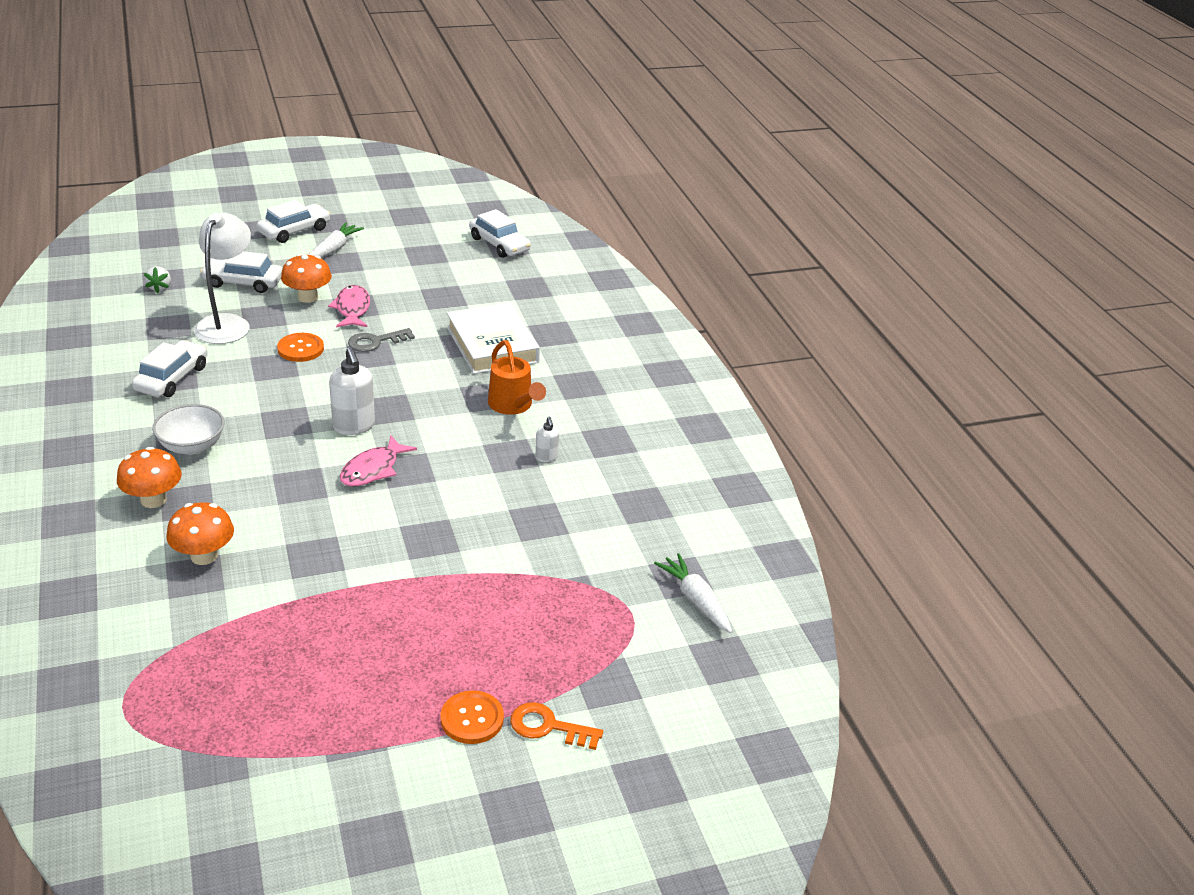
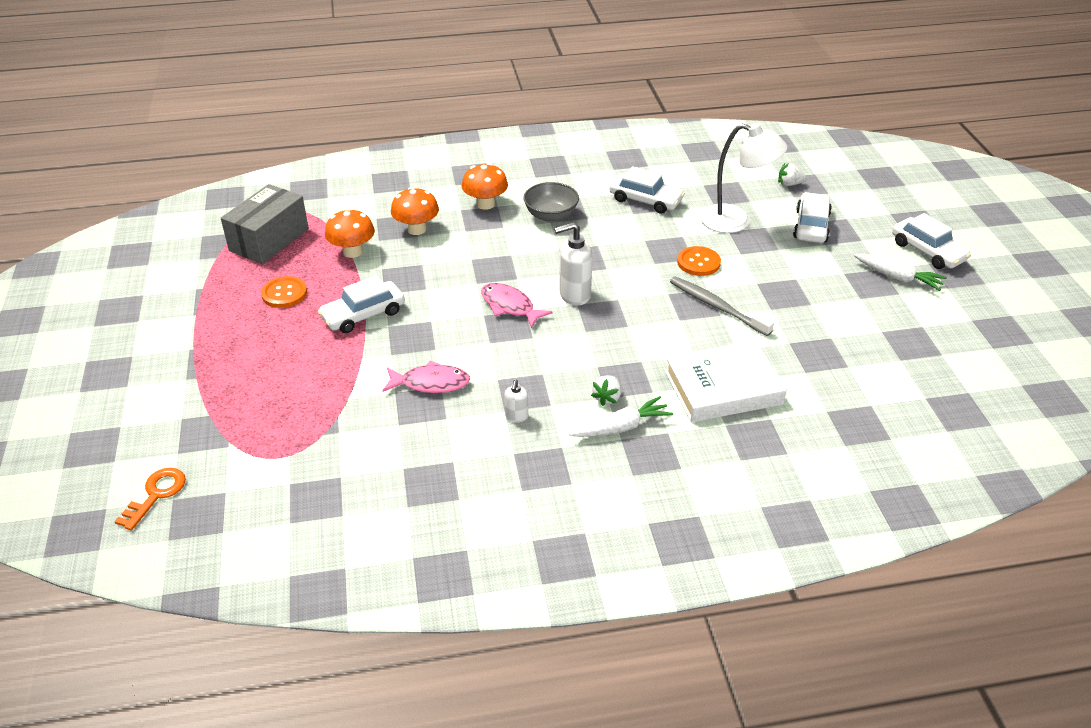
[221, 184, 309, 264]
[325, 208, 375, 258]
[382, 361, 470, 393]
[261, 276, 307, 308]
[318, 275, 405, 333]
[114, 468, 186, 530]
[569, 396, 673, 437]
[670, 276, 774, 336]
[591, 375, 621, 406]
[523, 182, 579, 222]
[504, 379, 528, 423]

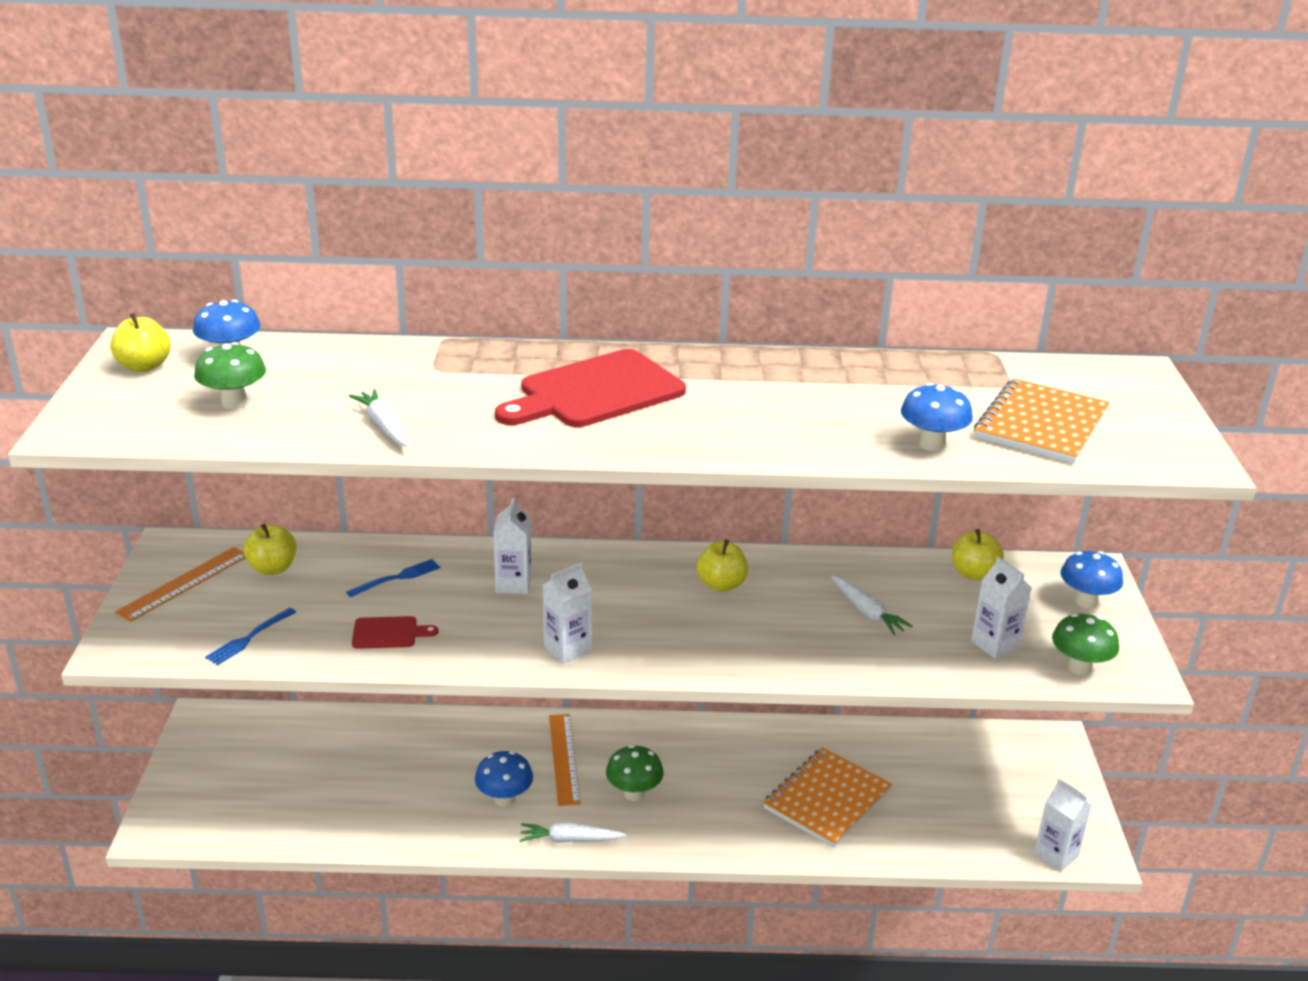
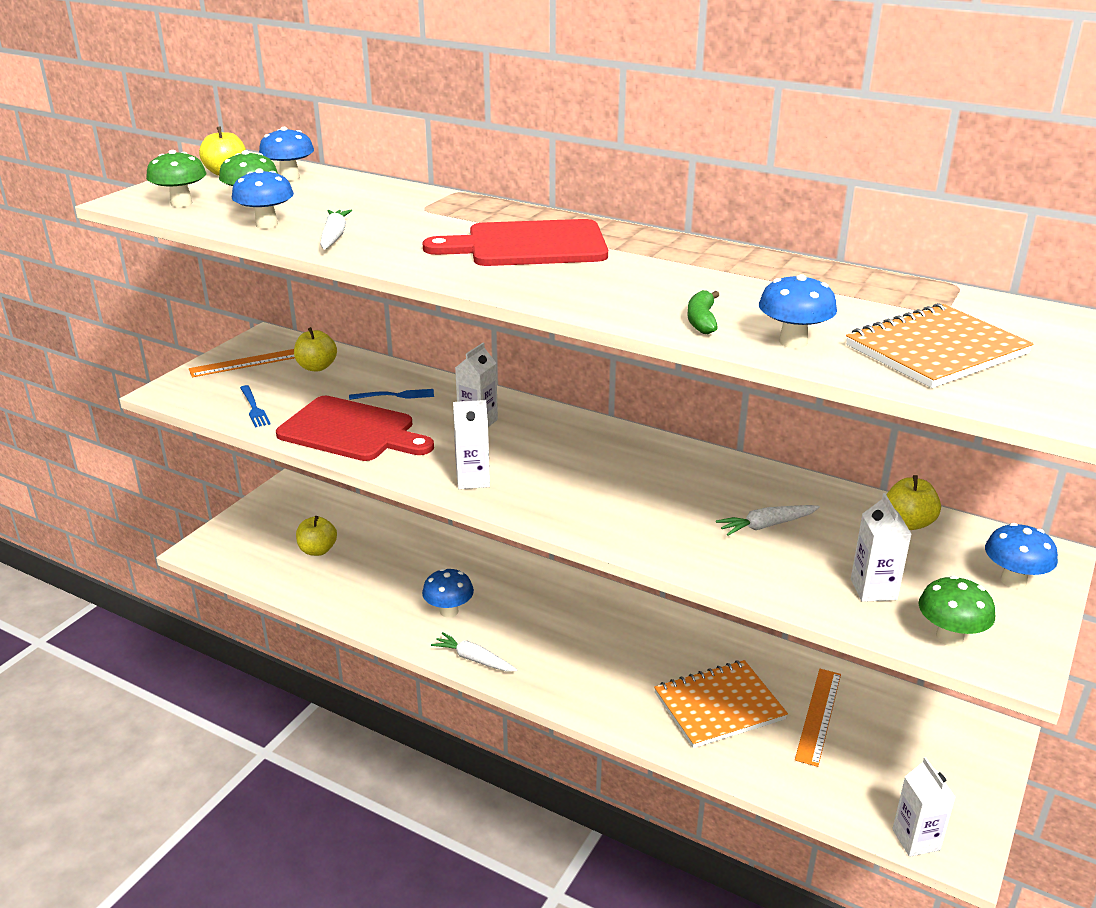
[232, 168, 294, 229]
[687, 290, 719, 334]
[795, 669, 841, 767]
[146, 150, 206, 207]
[296, 516, 337, 556]
[240, 385, 270, 427]
[716, 505, 820, 536]
[276, 396, 434, 461]

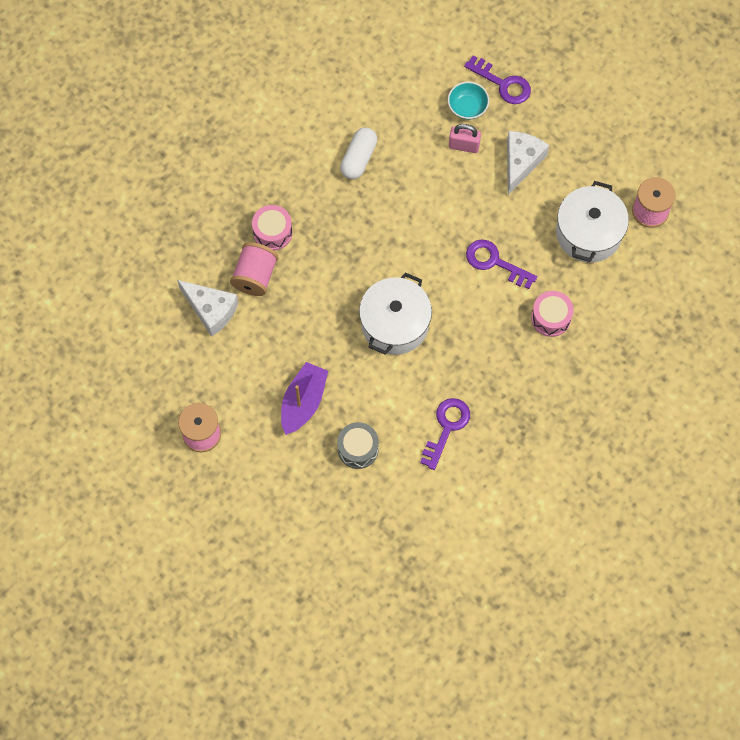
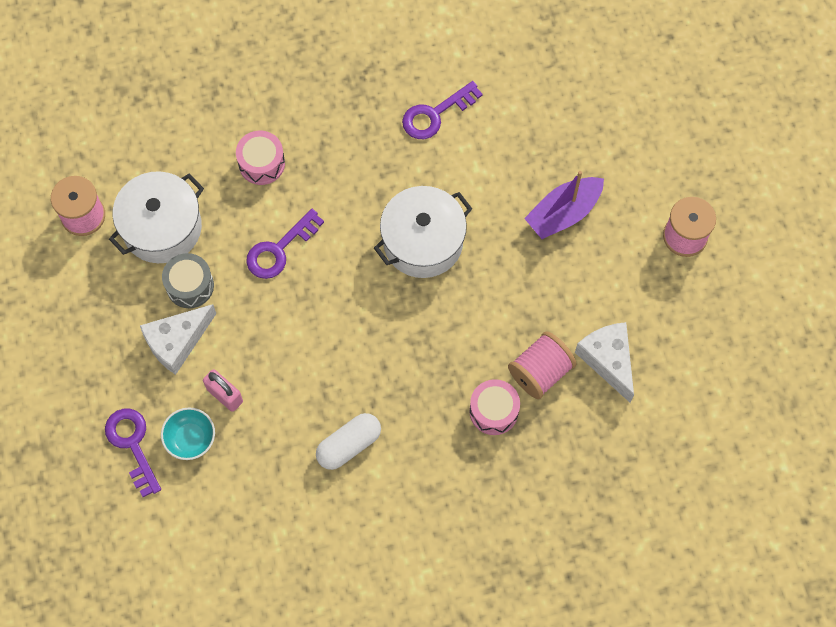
[162, 253, 214, 308]
[246, 209, 324, 279]

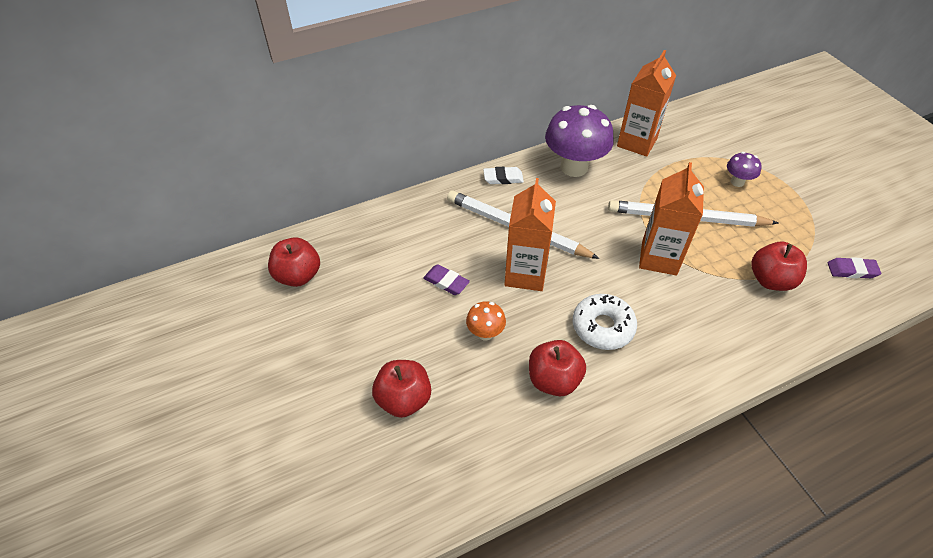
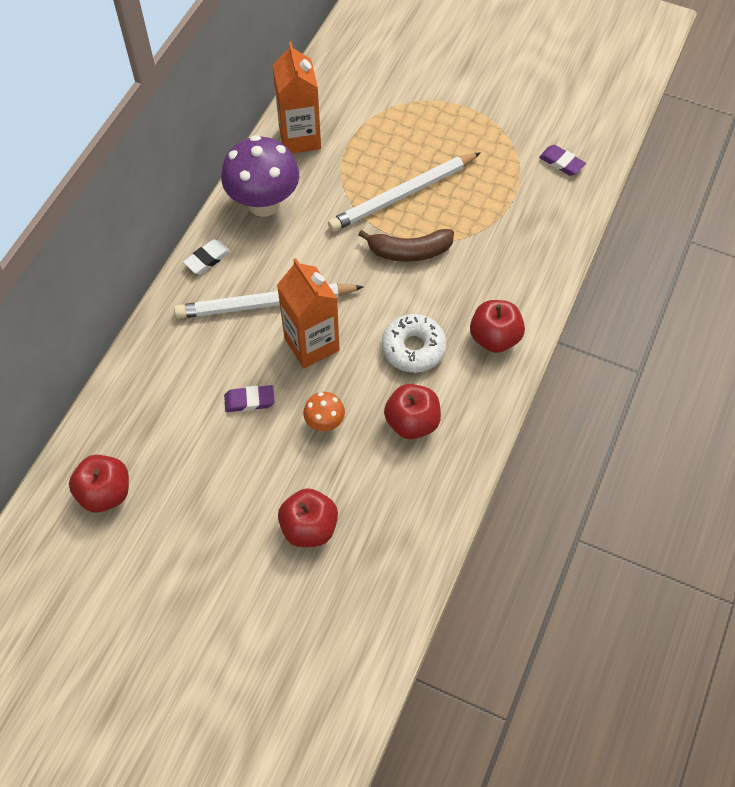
[727, 152, 762, 187] (first image)
[470, 300, 525, 353]
[358, 229, 454, 262]
[539, 145, 586, 176]

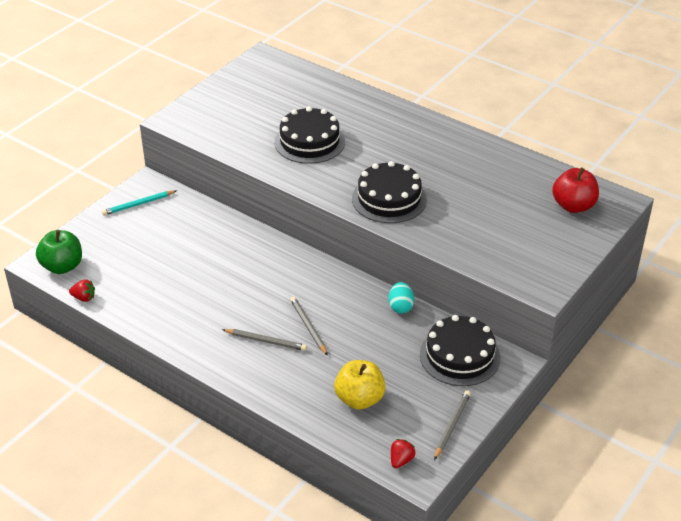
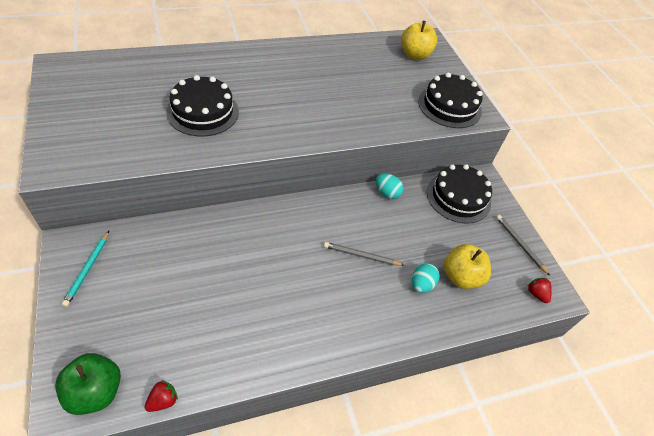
[222, 329, 307, 351] (first image)
[412, 263, 440, 293]
[418, 73, 483, 128]
[401, 21, 437, 60]

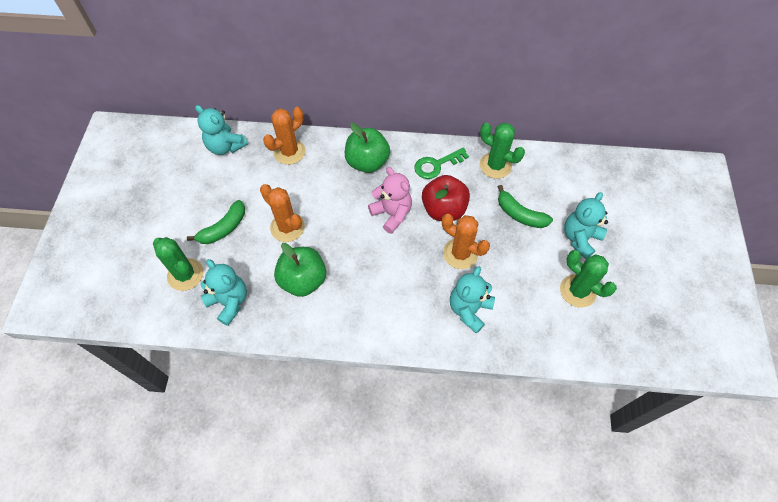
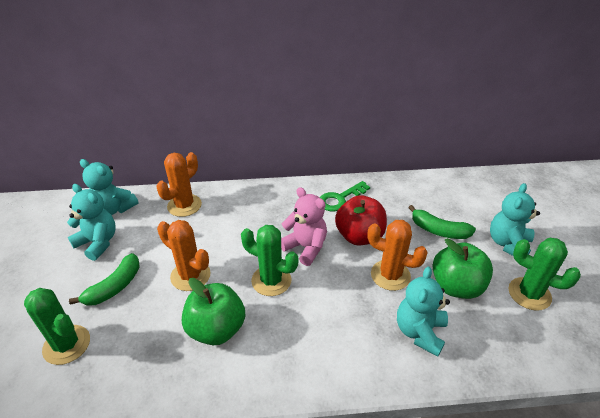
[67, 184, 116, 261]
[432, 238, 493, 299]
[241, 225, 299, 296]

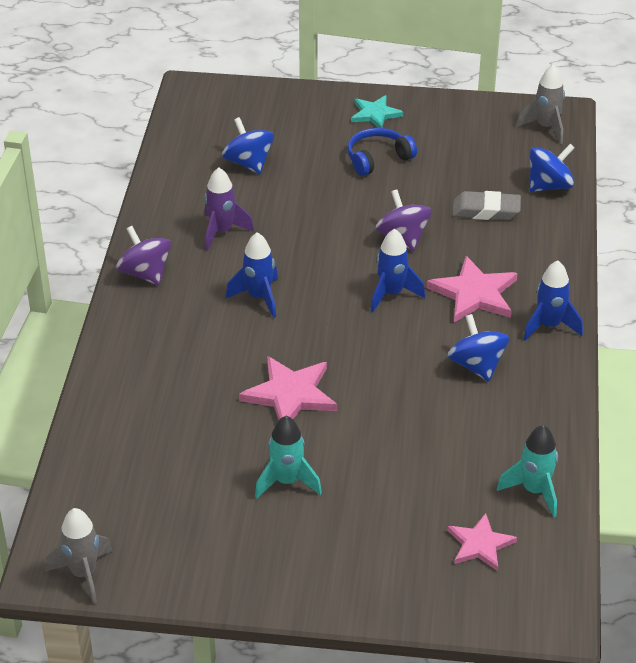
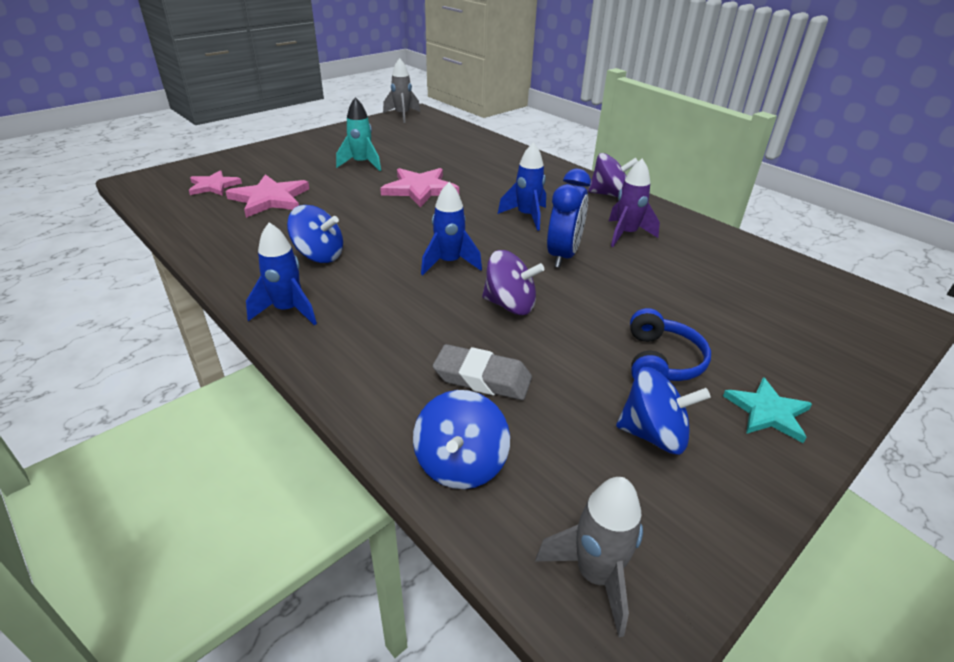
[497, 425, 558, 517] (first image)
[547, 168, 591, 268]
[616, 367, 711, 455]
[225, 174, 309, 218]
[433, 344, 532, 400]

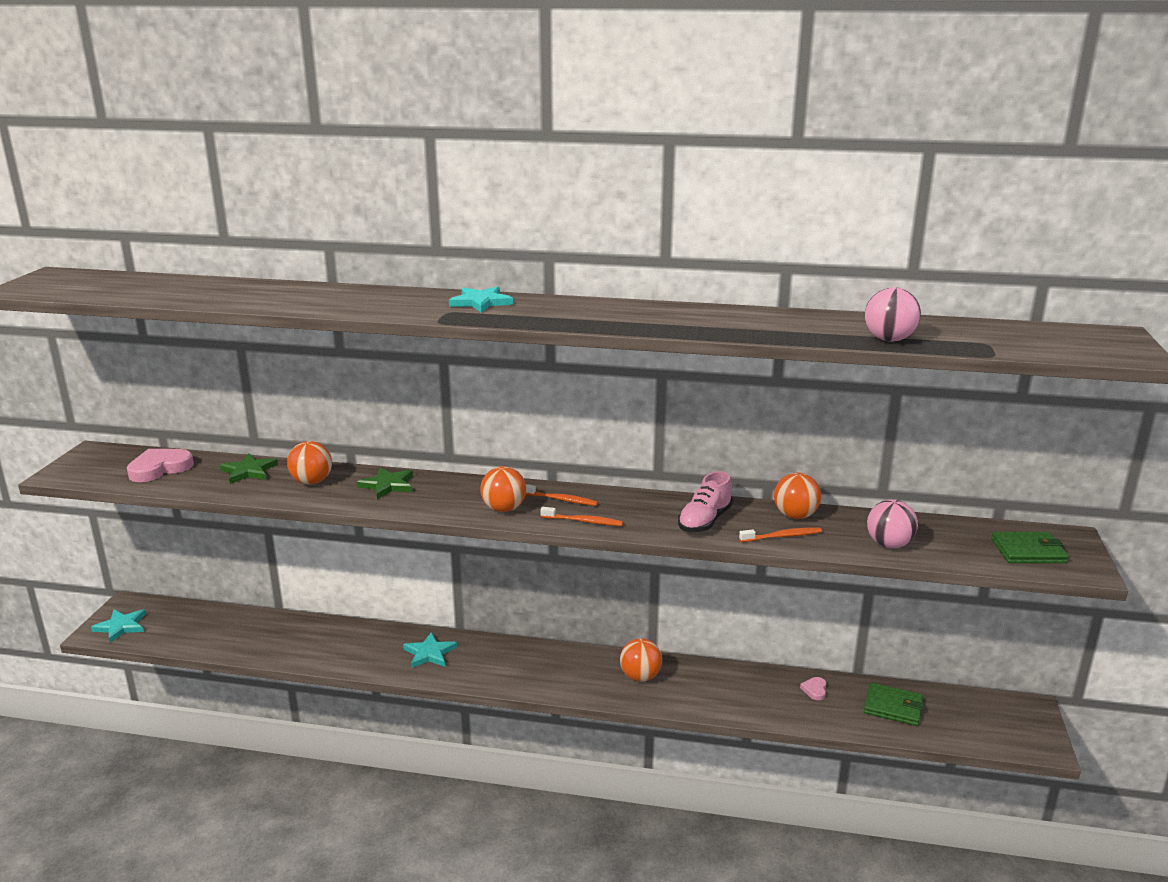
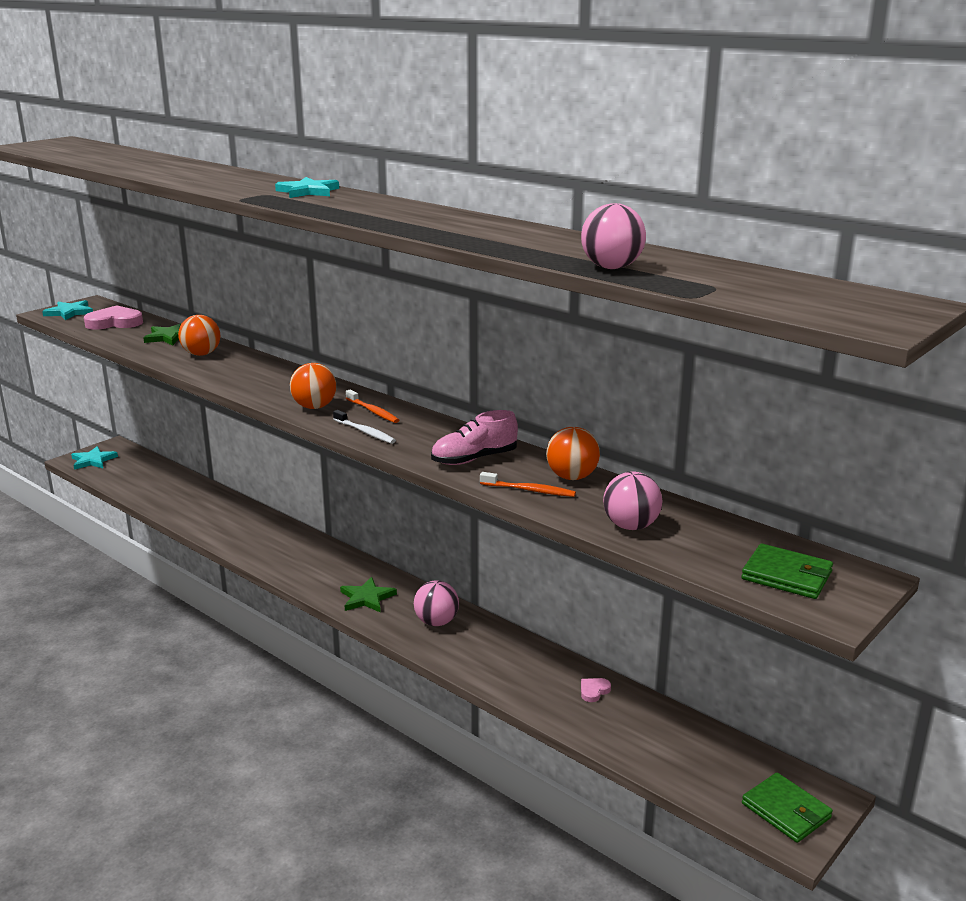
[340, 577, 397, 613]
[42, 300, 93, 320]
[742, 773, 833, 843]
[333, 410, 396, 444]
[414, 580, 459, 626]

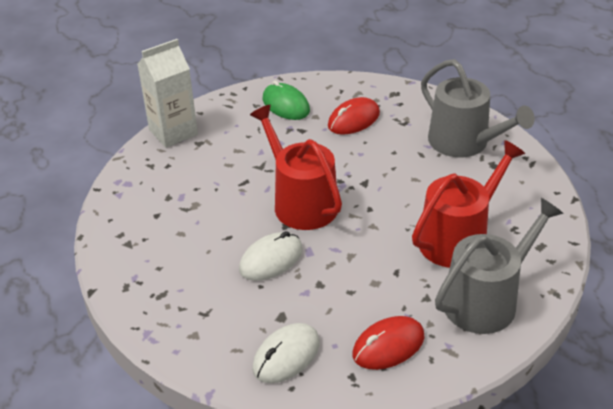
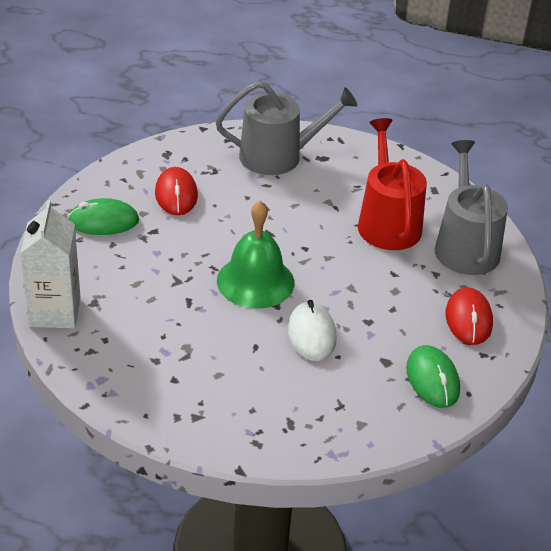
[217, 201, 295, 309]
[406, 345, 460, 408]

